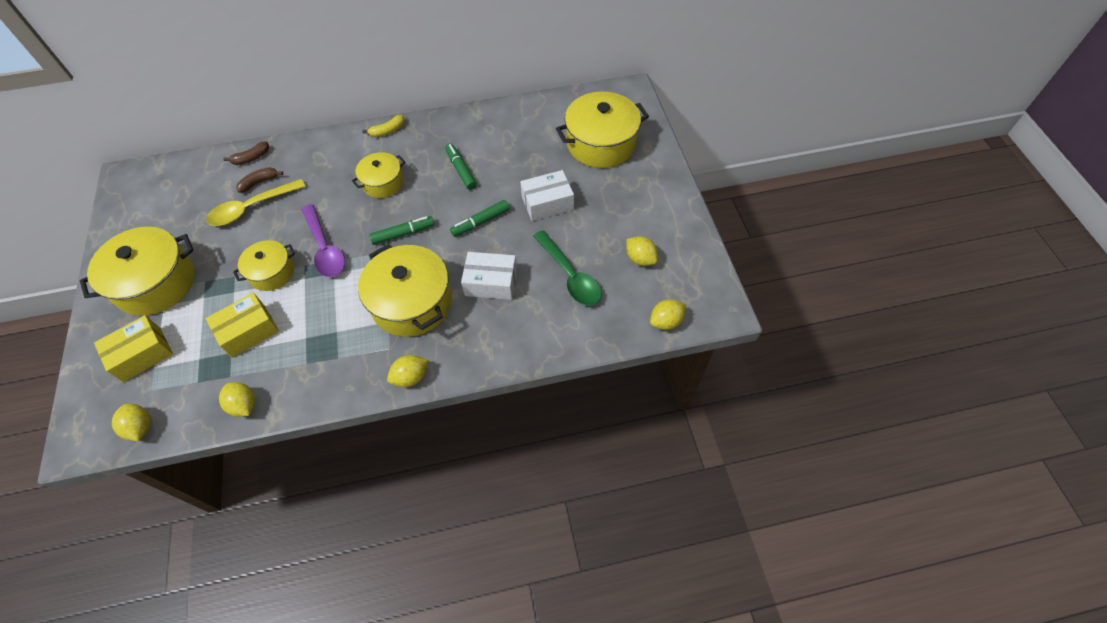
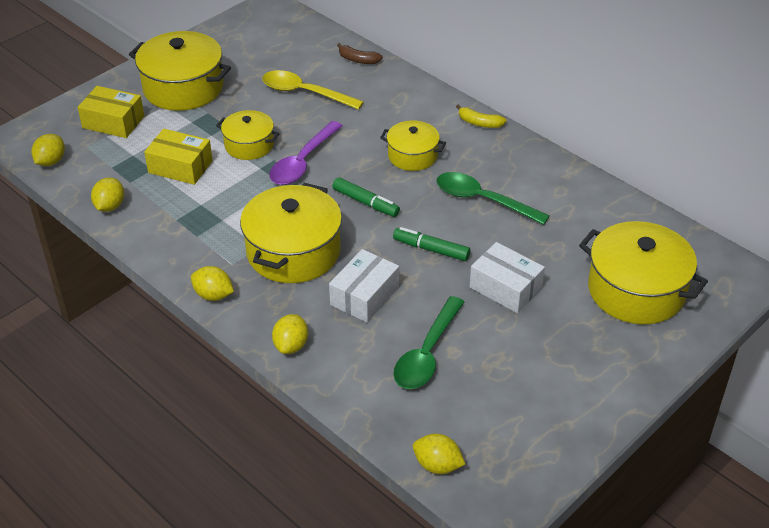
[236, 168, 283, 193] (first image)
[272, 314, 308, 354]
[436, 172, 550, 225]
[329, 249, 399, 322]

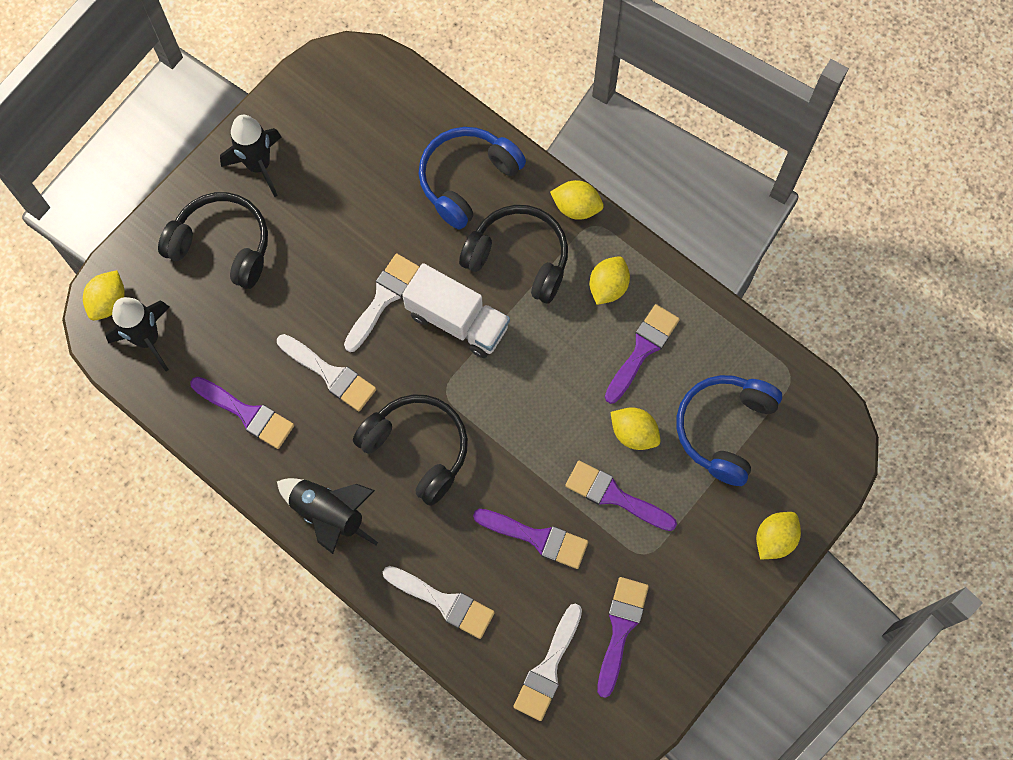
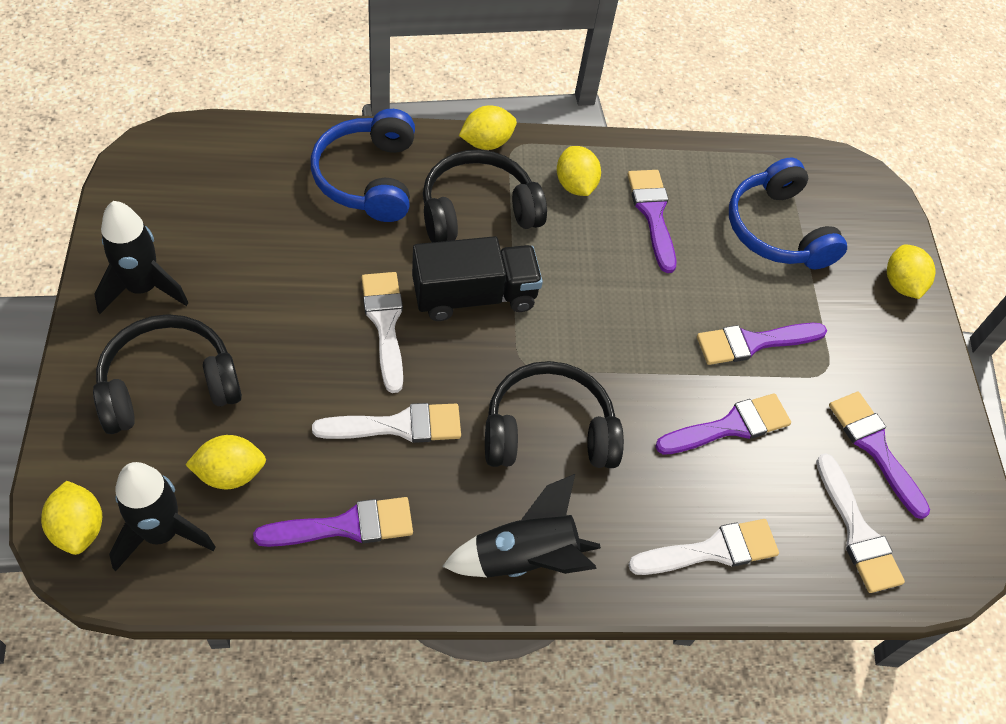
[185, 435, 266, 489]
[412, 236, 543, 321]

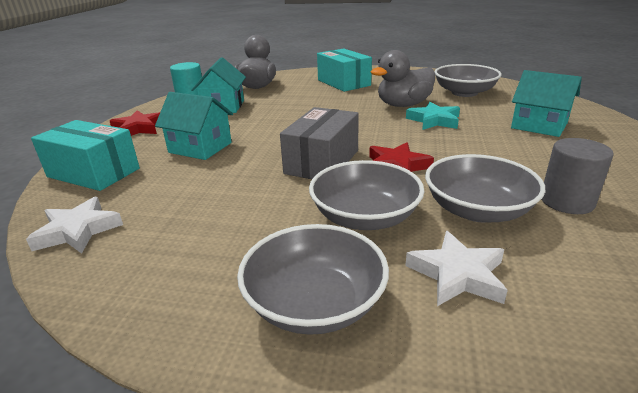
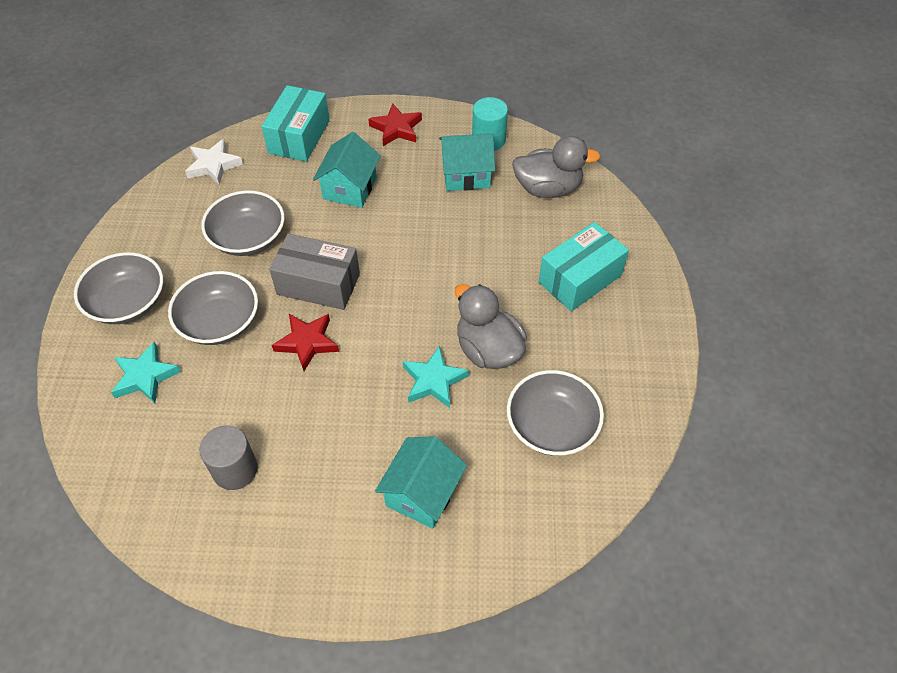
[201, 190, 285, 256]
[111, 342, 181, 403]

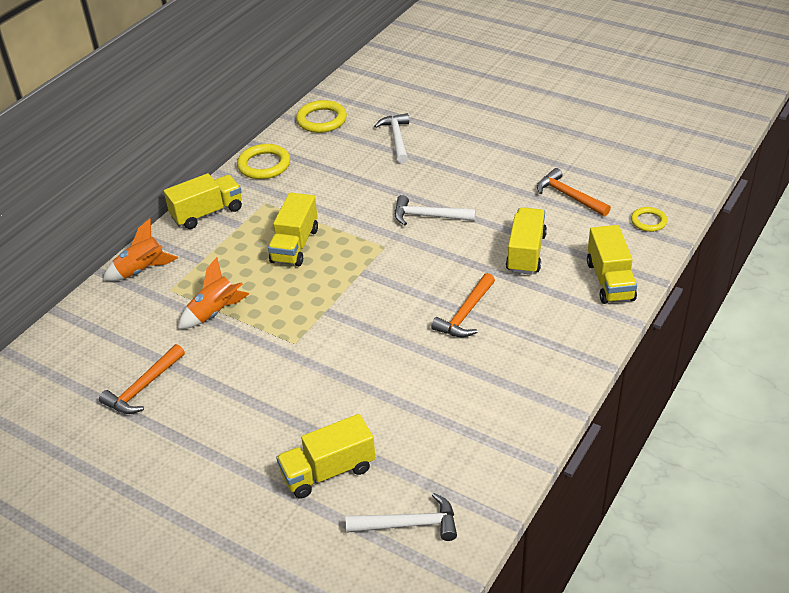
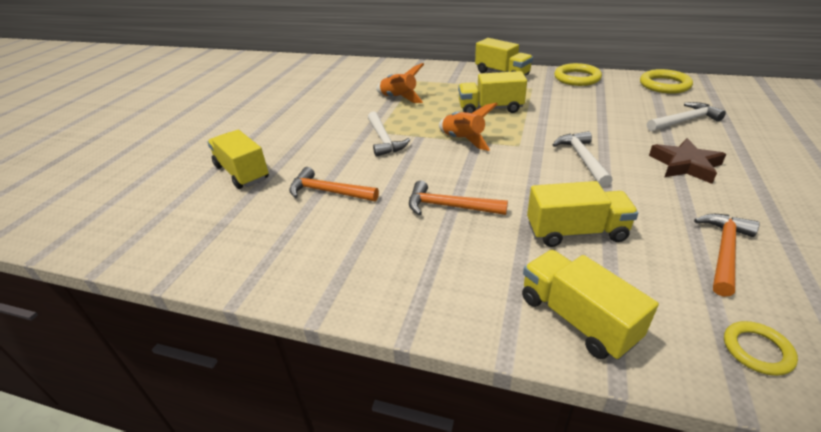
[649, 138, 726, 184]
[289, 167, 379, 201]
[439, 103, 498, 151]
[368, 111, 410, 157]
[522, 250, 659, 360]

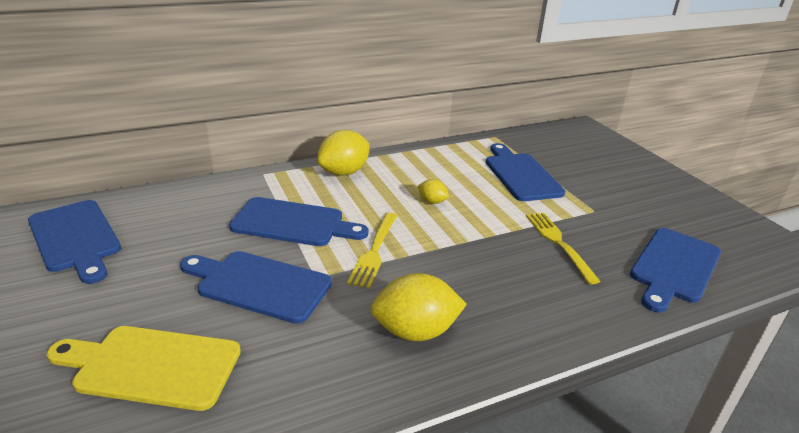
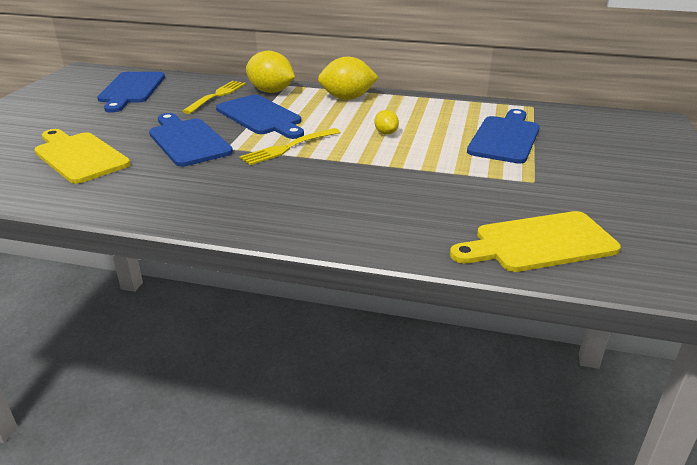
[246, 51, 295, 93]
[182, 81, 246, 114]
[450, 211, 621, 272]

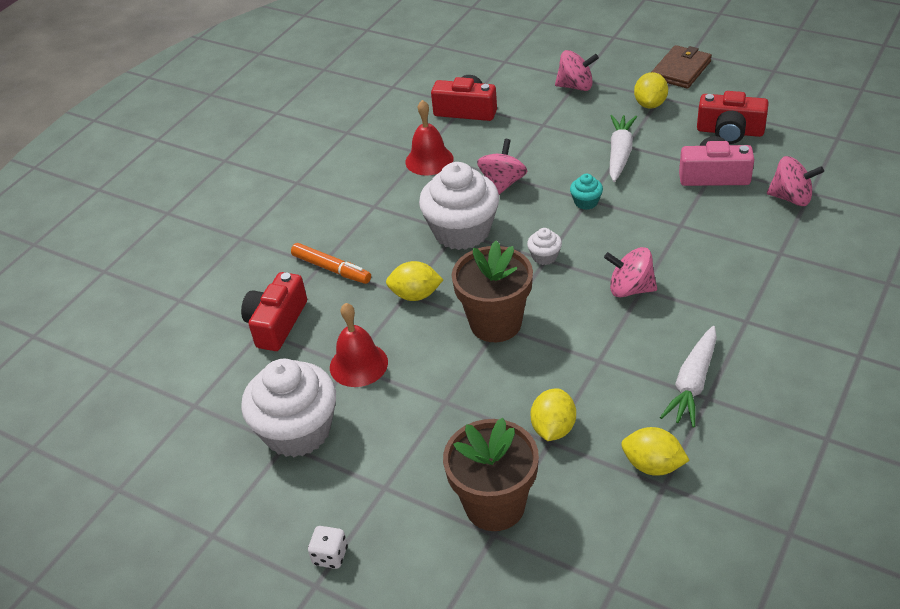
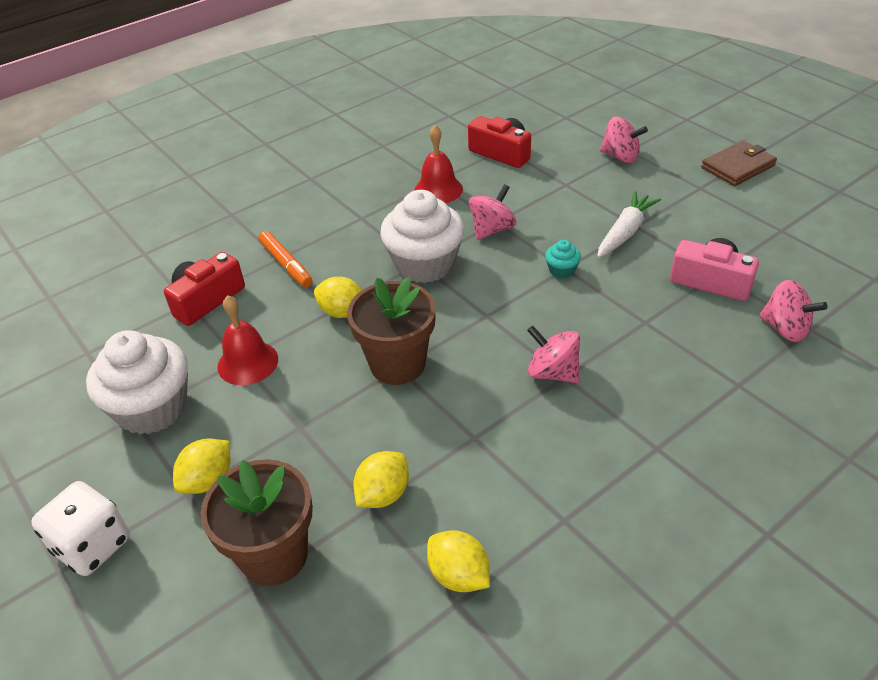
[527, 228, 562, 265] (first image)
[660, 326, 717, 428] (first image)
[697, 91, 769, 144] (first image)
[173, 439, 230, 494]
[31, 481, 130, 576]

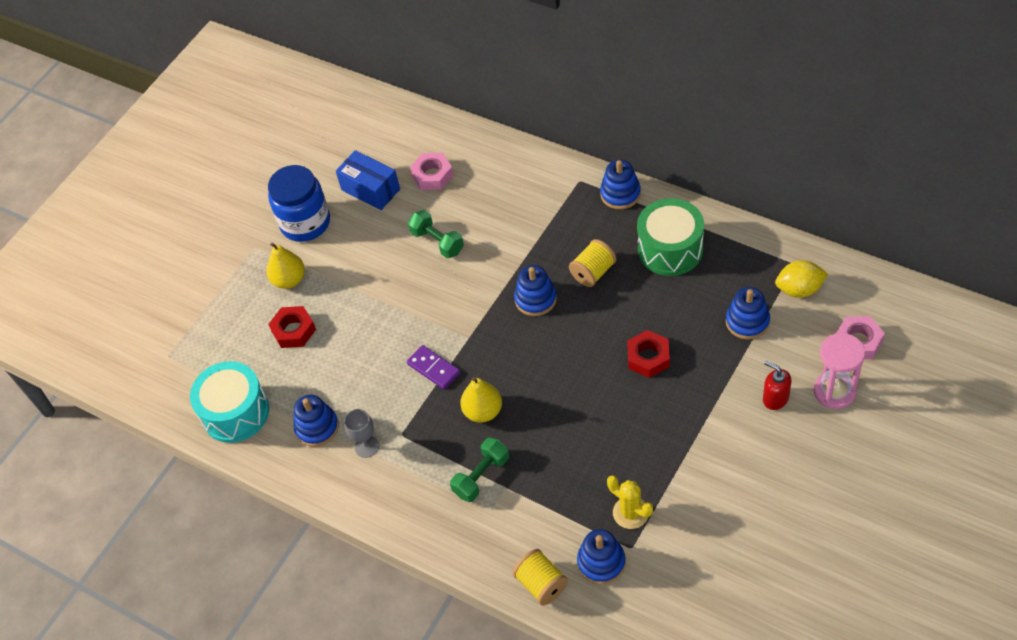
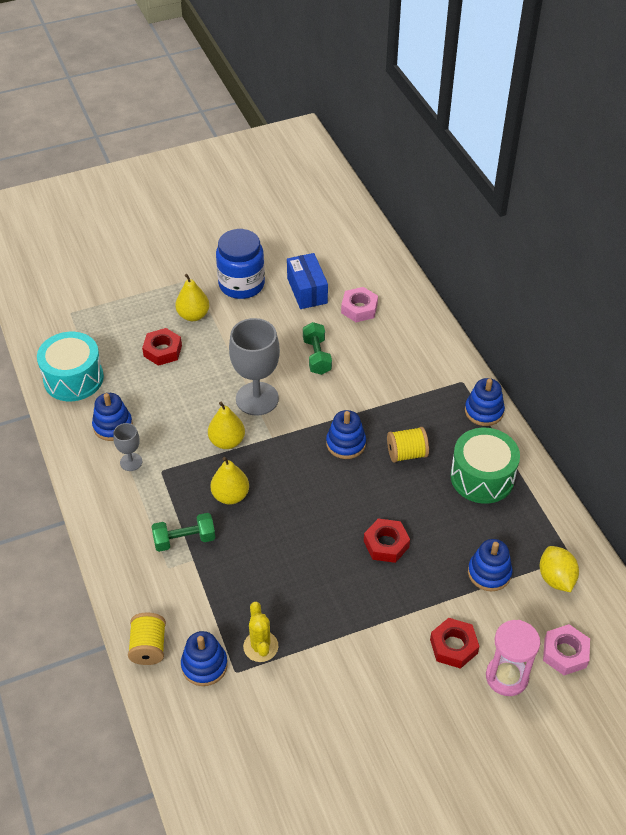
[229, 318, 280, 416]
[208, 401, 245, 449]
[430, 618, 480, 669]
[540, 546, 579, 592]

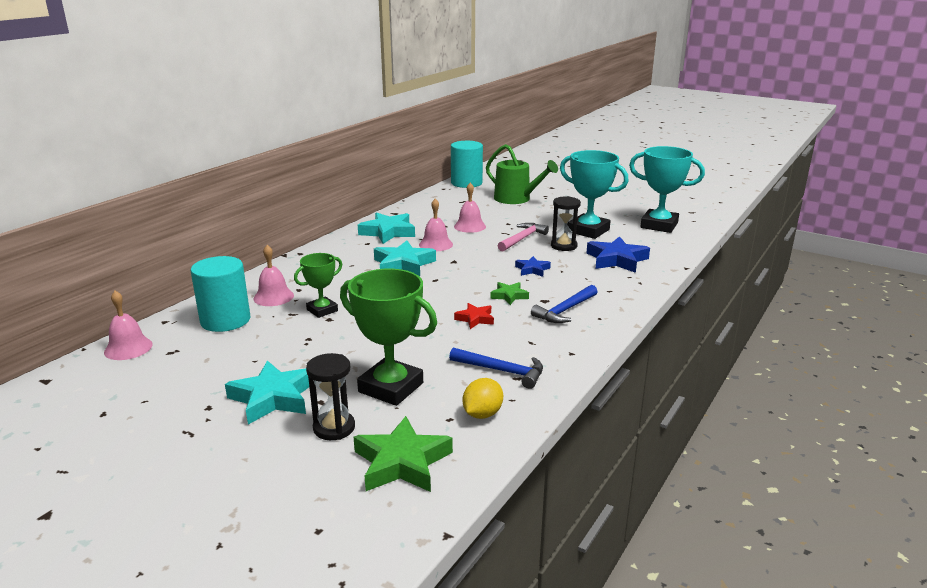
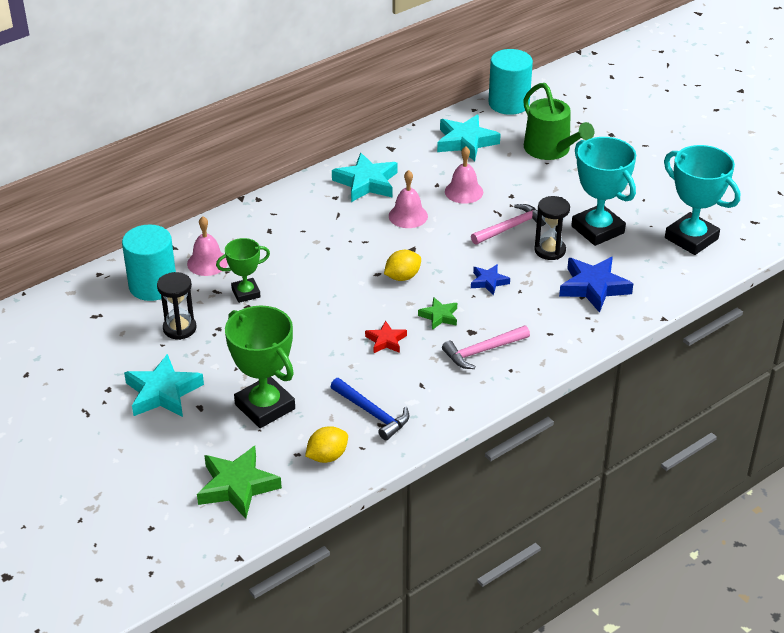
[104, 291, 153, 360] (first image)
[384, 250, 421, 281]
[157, 272, 197, 340]
[437, 114, 501, 161]
[442, 325, 530, 369]

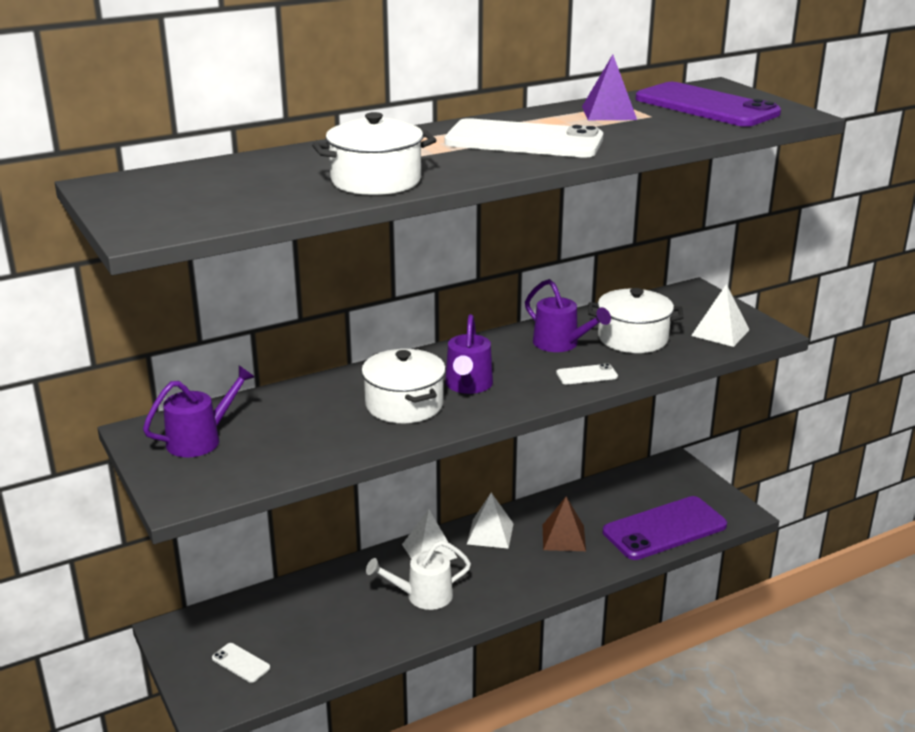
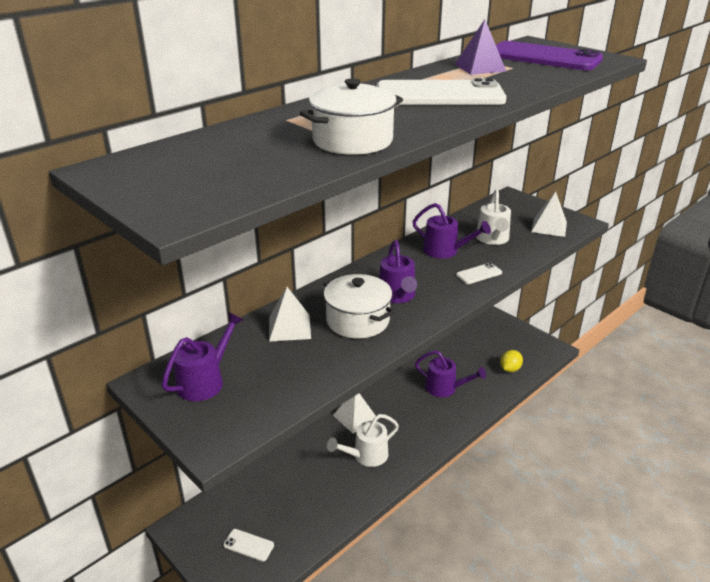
[269, 287, 311, 342]
[415, 350, 486, 397]
[476, 189, 511, 245]
[500, 350, 523, 372]

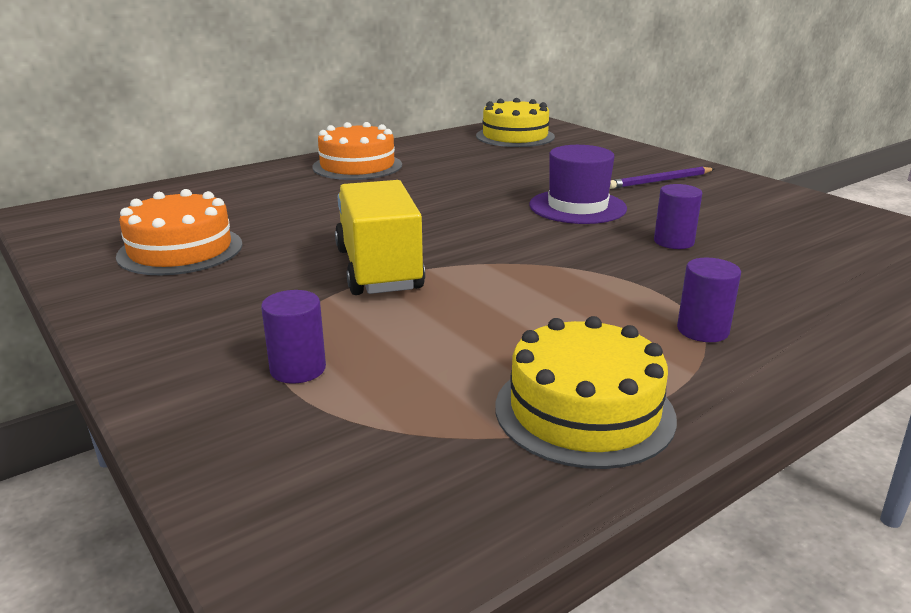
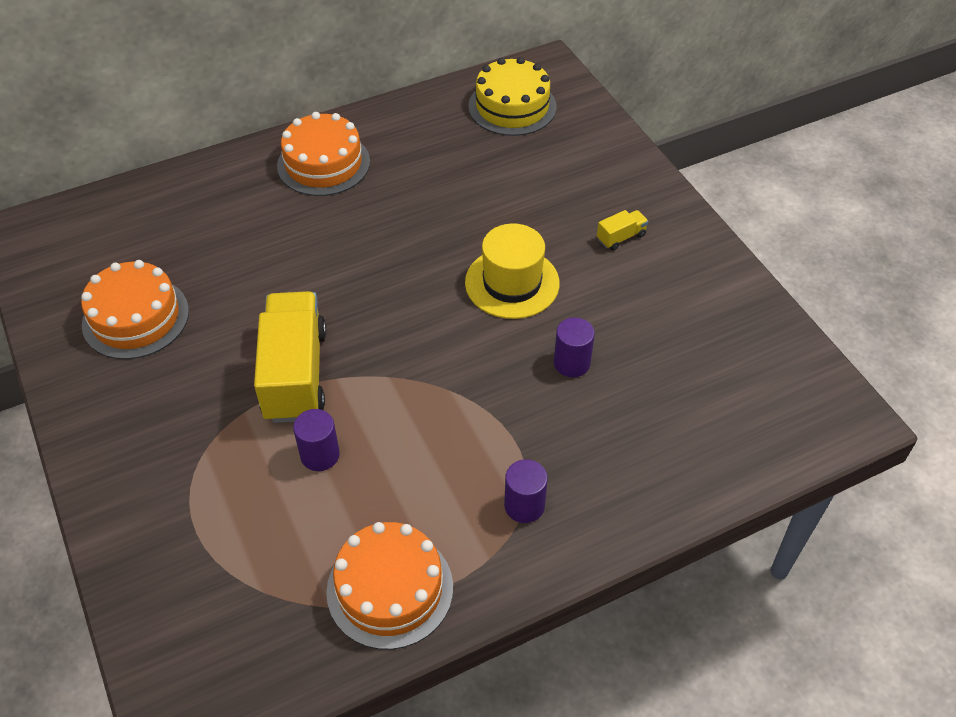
[293, 409, 340, 471]
[597, 210, 648, 250]
[326, 522, 453, 650]
[465, 223, 560, 319]

